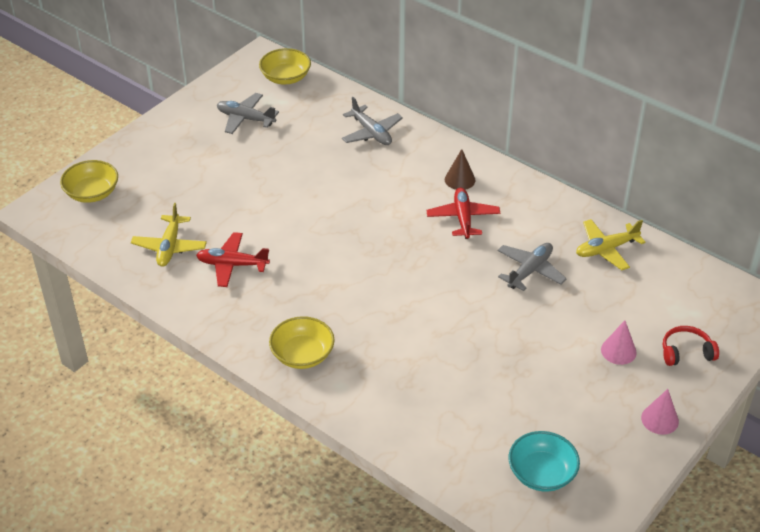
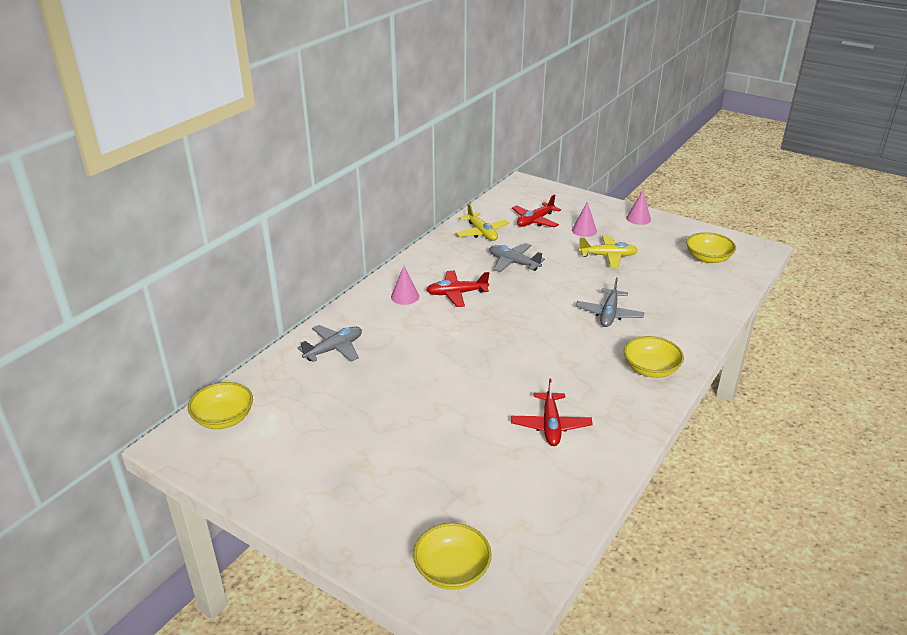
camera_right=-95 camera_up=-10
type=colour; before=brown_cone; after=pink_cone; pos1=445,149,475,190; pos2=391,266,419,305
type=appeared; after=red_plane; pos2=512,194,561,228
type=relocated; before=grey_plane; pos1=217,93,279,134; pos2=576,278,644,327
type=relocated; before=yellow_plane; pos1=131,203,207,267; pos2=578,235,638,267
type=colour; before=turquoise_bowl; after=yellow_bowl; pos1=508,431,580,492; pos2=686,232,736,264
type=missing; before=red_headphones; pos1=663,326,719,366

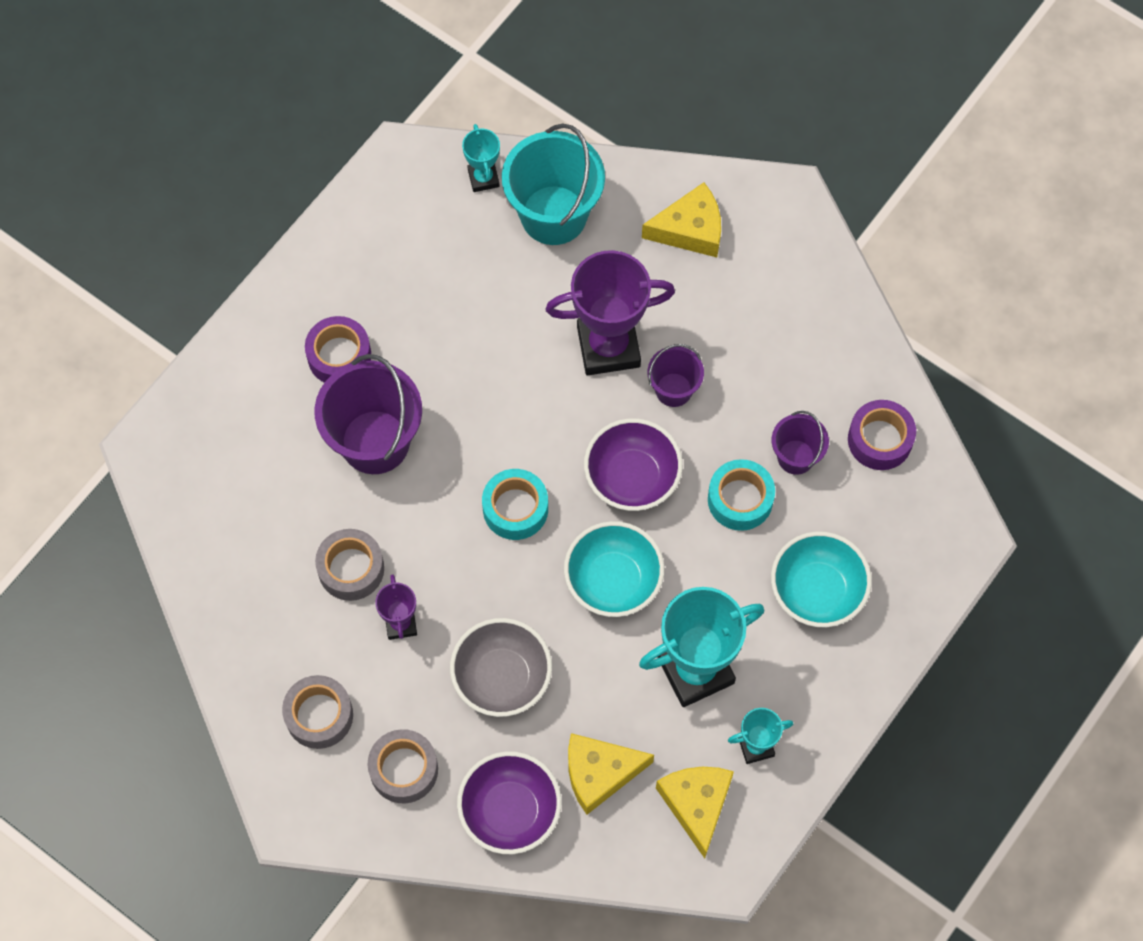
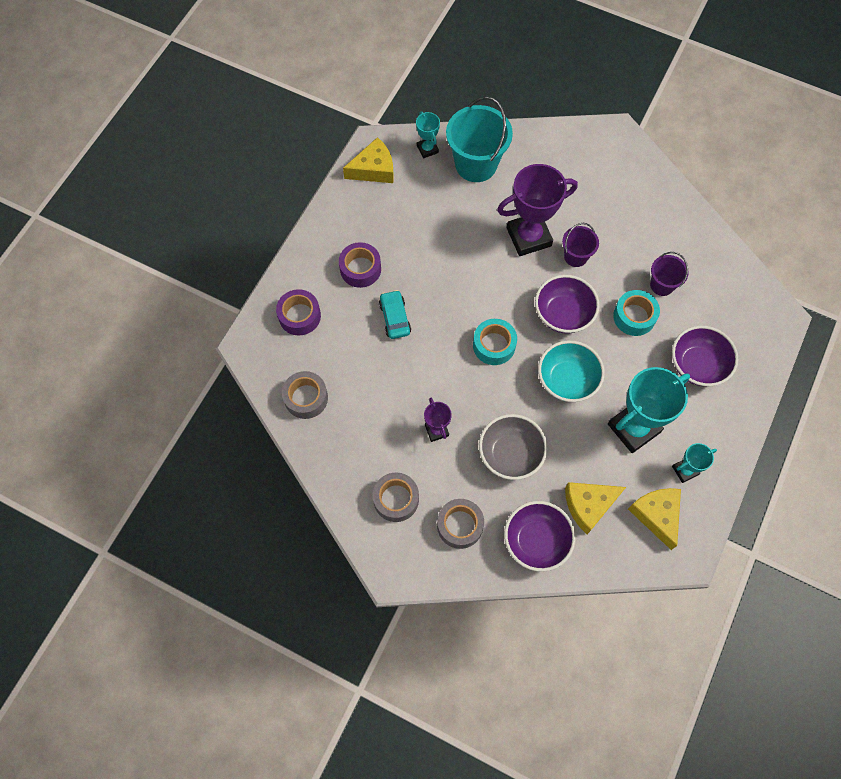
camera_right=-10 camera_up=0
type=relocated; before=purple_tape; pos1=848,400,916,470; pos2=276,289,321,336
type=relocated; before=grey_tape; pos1=315,529,384,601; pos2=282,371,328,419
type=relocated; before=yellow_cheese; pos1=642,182,721,257; pos2=343,137,394,183
type=exchanged; before=purple_bucket; after=turquoise_car; pos1=315,354,422,474; pos2=379,290,411,339
type=colour; before=turquoise_bowl; after=purple_bowl; pos1=771,531,872,627; pos2=672,326,739,387

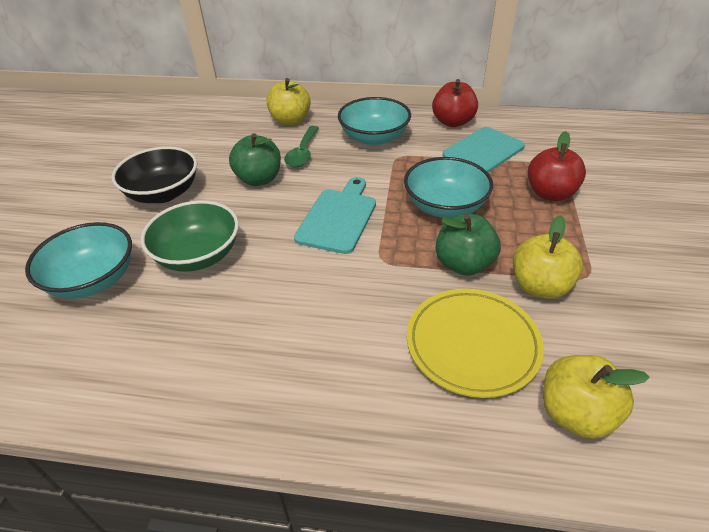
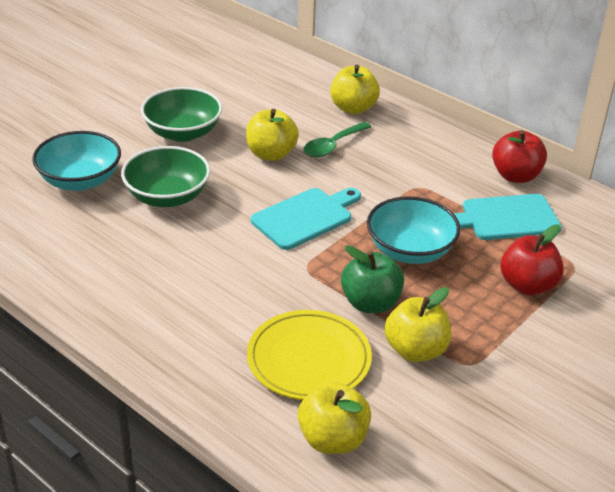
camera_right=30 camera_up=-5
type=colour; before=black_bowl; after=green_bowl; pos1=111,146,197,203; pos2=141,87,222,142
type=colour; before=green_apple; after=yellow_apple; pos1=229,133,281,186; pos2=246,109,299,161
type=missing; before=turquoise_bowl; pos1=338,97,411,146

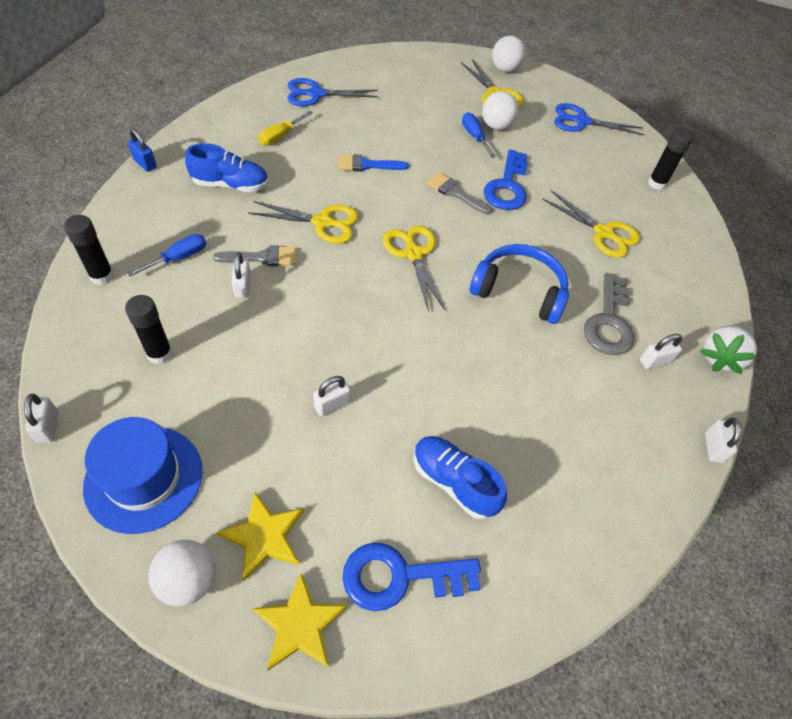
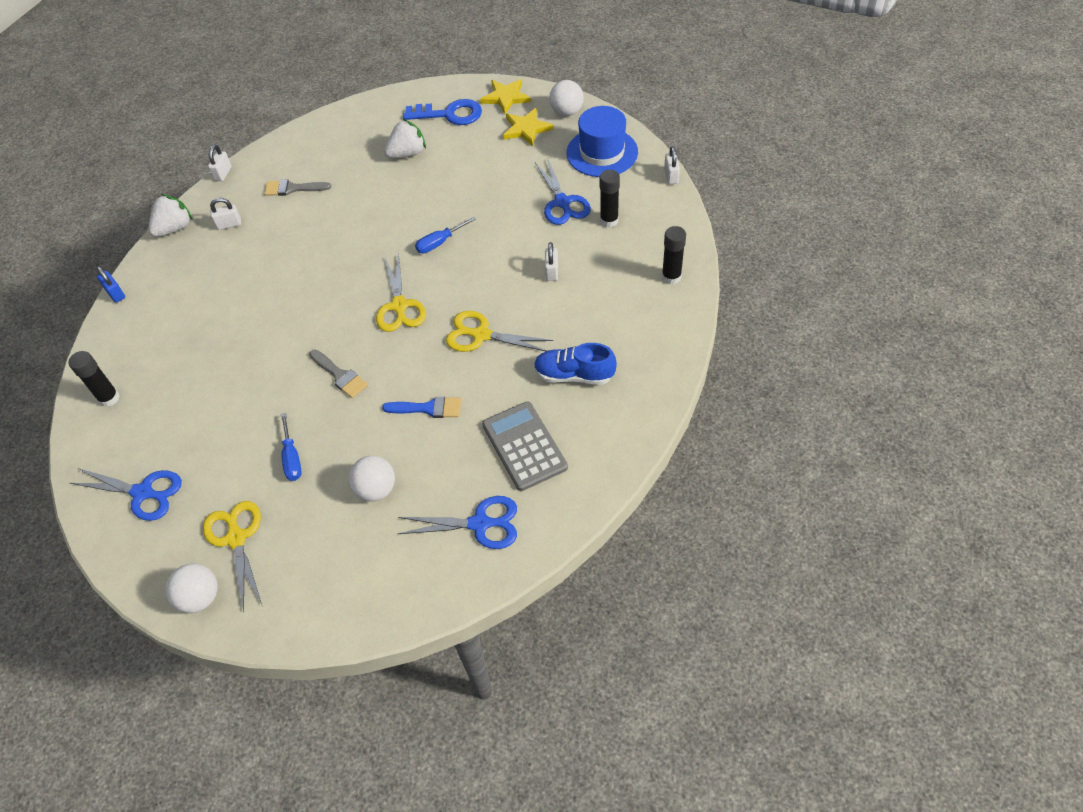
camera_right=-165 camera_up=0
type=relocated; before=blue_padlock; pos1=128,129,157,172; pos2=96,266,125,303
type=relocated; before=grey_brush; pos1=213,246,296,266; pos2=265,179,331,196
type=relocated; before=white_ball; pos1=482,91,519,130; pos2=348,456,395,502
type=exchanged; before=blue_shoe; after=white_strawberry; pos1=414,436,507,519; pos2=384,119,426,158
type=relocated; before=blue_screwdriver; pos1=127,234,206,277; pos2=415,217,476,253
type=exchanged; before=yellow_screwdriver; after=grey_calculator; pos1=258,111,313,145; pos2=482,401,568,491
type=appeared; after=blue_scissors; pos2=535,158,591,225
type=missing; before=white_padlock; pos1=313,376,350,416
type=missing; before=blue_headphones; pos1=470,244,569,324
type=missing; before=blue_key; pos1=484,150,528,210
type=missing; before=yellow_scissors; pos1=542,191,640,258
type=missing; before=grey_key; pos1=584,273,634,355

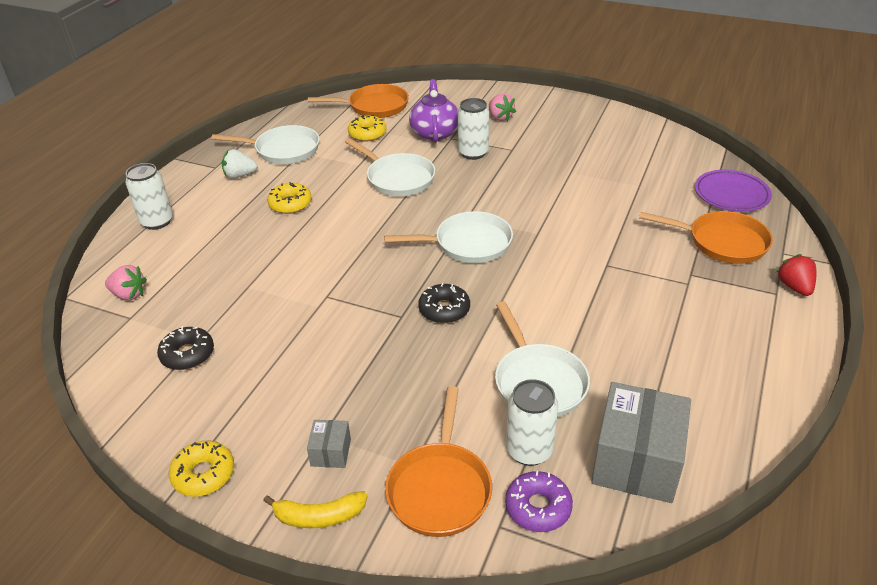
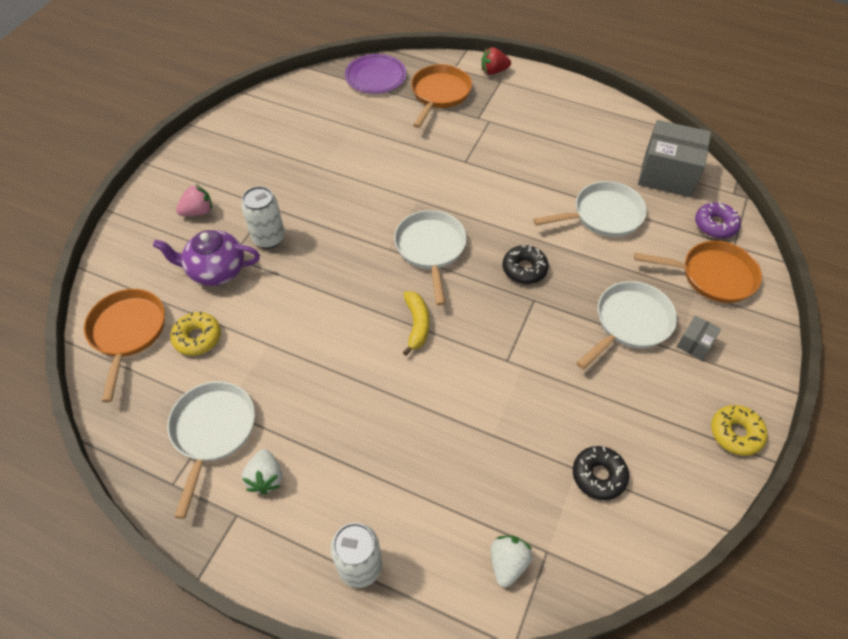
camera_right=-90 camera_up=15
type=relocated; before=yellow_banana; pos1=263,491,367,528; pos2=403,291,429,356
type=colour; before=pink_strawberry; after=white_strawberry; pos1=105,265,147,300; pos2=491,536,532,588
type=relocated; before=white_pan; pos1=345,138,435,196; pos2=576,281,677,369
type=spun; before=grey_box; pos1=307,420,351,468; pos2=677,315,721,360; turn=-60
type=missing; before=yellow_donut; pos1=267,182,312,214
type=missing; before=white_can; pos1=506,379,558,466

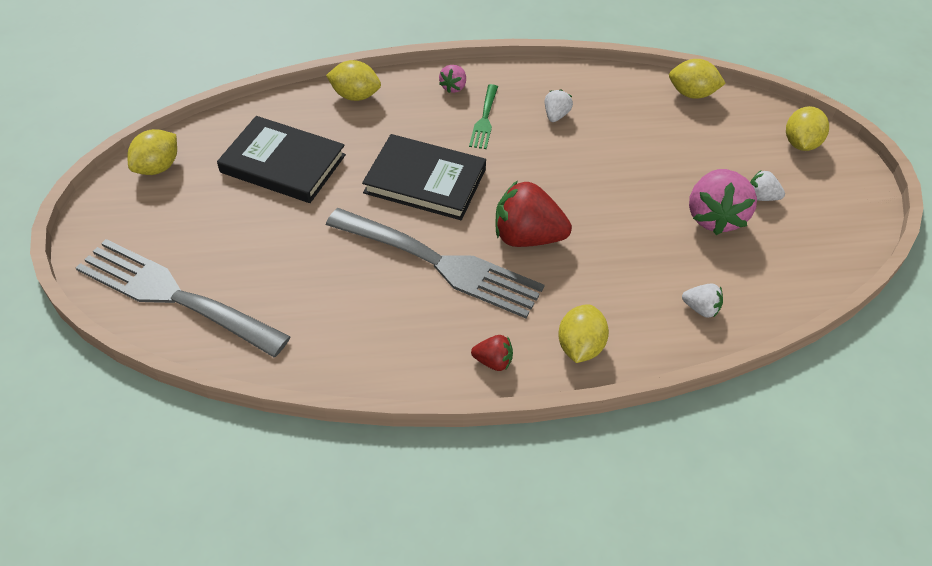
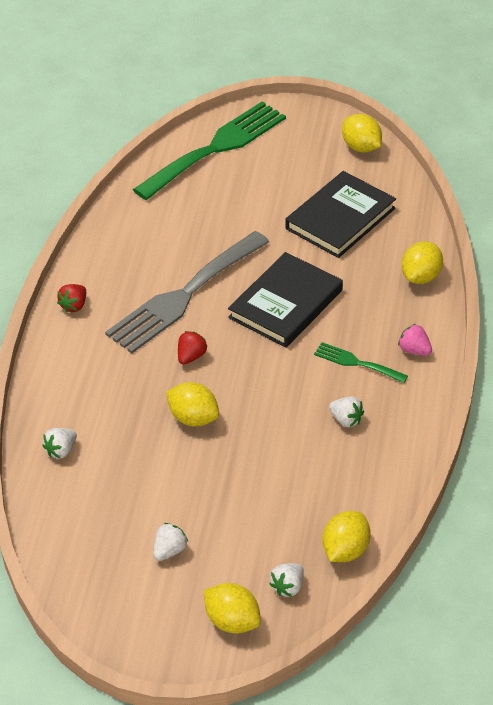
camera_right=110 camera_up=-5
type=colour; before=grey_fork; after=green_fork; pos1=76,239,290,357; pos2=133,101,286,200
type=relocated; before=yellow_lemon; pos1=558,304,609,363; pos2=166,382,219,427
type=size; before=red_strawberry; pos1=496,180,572,247; pos2=178,331,208,365; scale=0.49
type=appeared; after=white_strawberry; pos2=269,563,304,597
type=missing; before=pink_strawberry; pos1=689,169,757,235

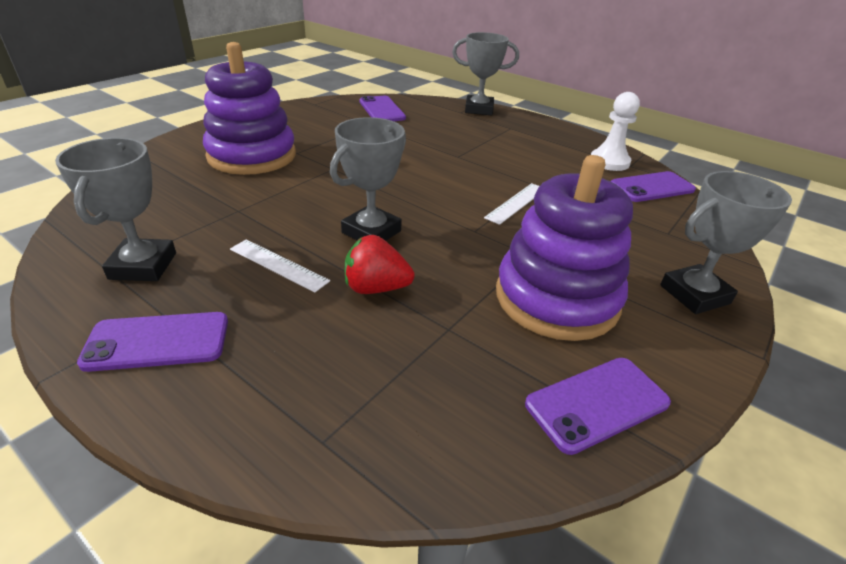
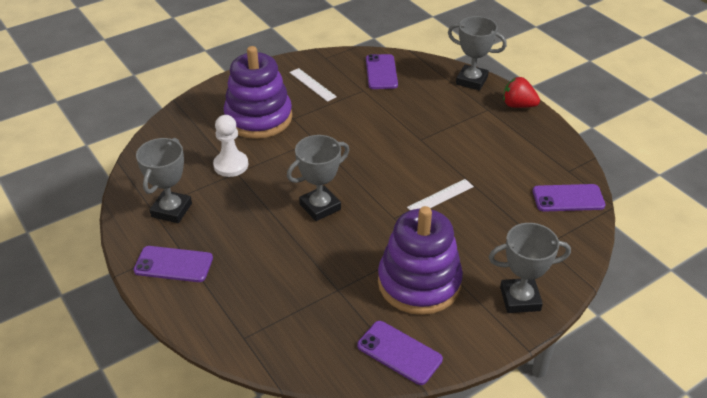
camera_right=20 camera_up=5
type=relocated; before=white_pawn; pos1=591,92,640,171; pos2=213,115,248,177
type=relocated; before=white_ruler; pos1=230,239,330,293; pos2=289,68,337,102
type=spun; before=purple_phone; pos1=525,358,671,455; pos2=357,321,443,385; turn=45
type=relocated; before=red_strawberry; pos1=345,235,415,294; pos2=503,77,540,108

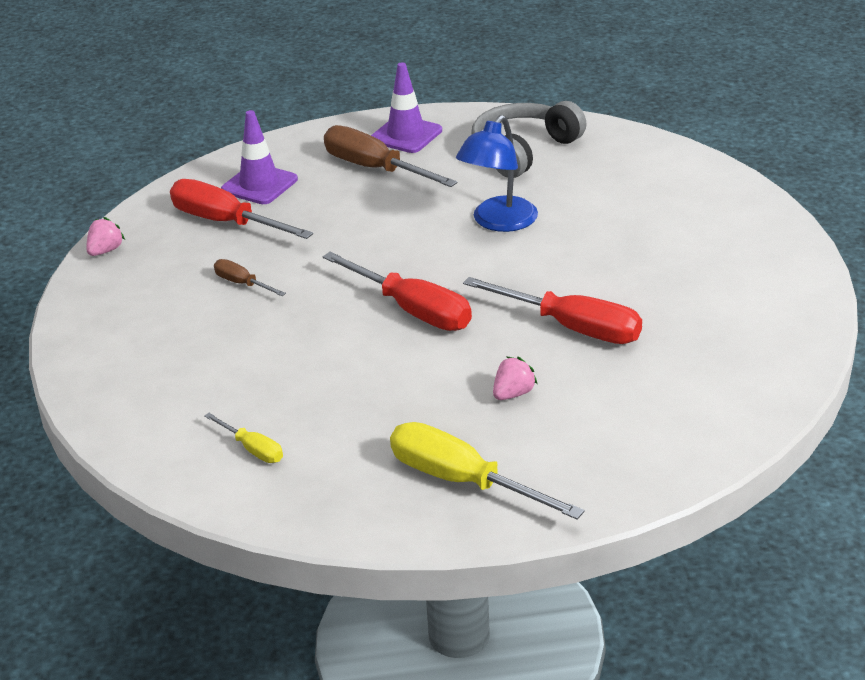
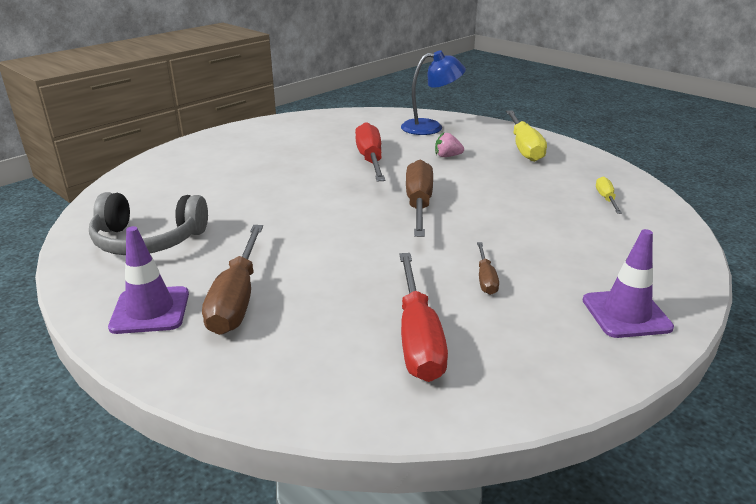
camera_right=-130 camera_up=-5
type=relocated; before=blue_lamp; pos1=456,115,538,232; pos2=401,50,466,135
type=colour; before=red_screwdriver; after=brown_screwdriver; pos1=323,252,472,331; pos2=406,160,433,237
type=relocated; before=purple_traffic_cone; pos1=221,110,298,204; pos2=583,229,674,338
type=missing; before=pink_strawberry; pos1=86,217,125,256

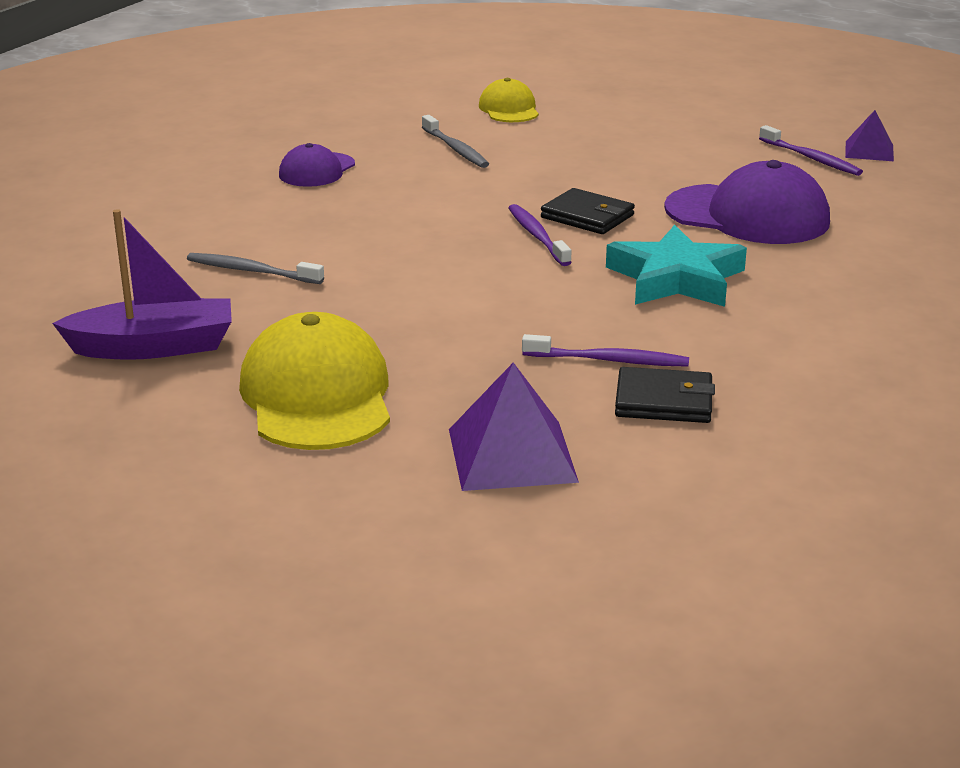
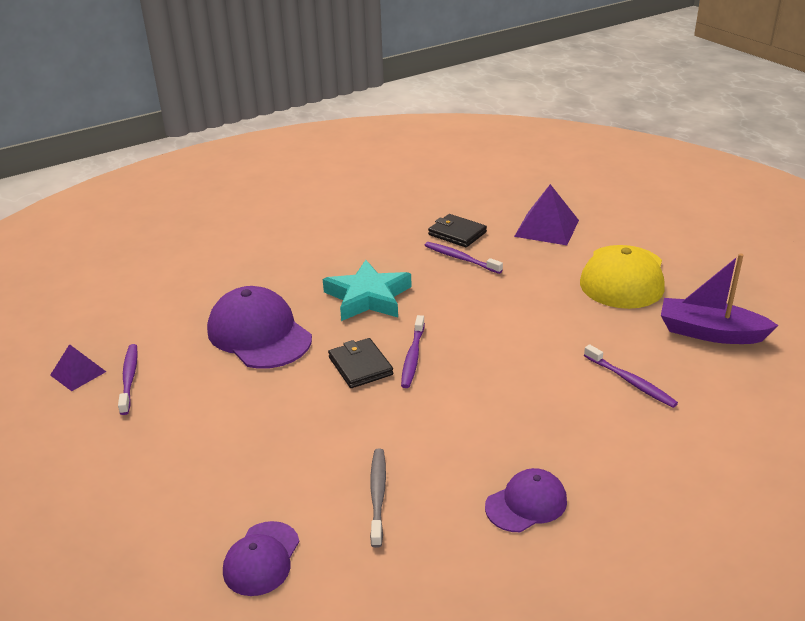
camera_right=-150 camera_up=5
type=colour; before=yellow_cap; after=purple_cap; pos1=479,78,539,122; pos2=223,521,299,596
type=colour; before=grey_toothbrush; after=purple_toothbrush; pos1=187,253,324,284; pos2=584,344,678,408

